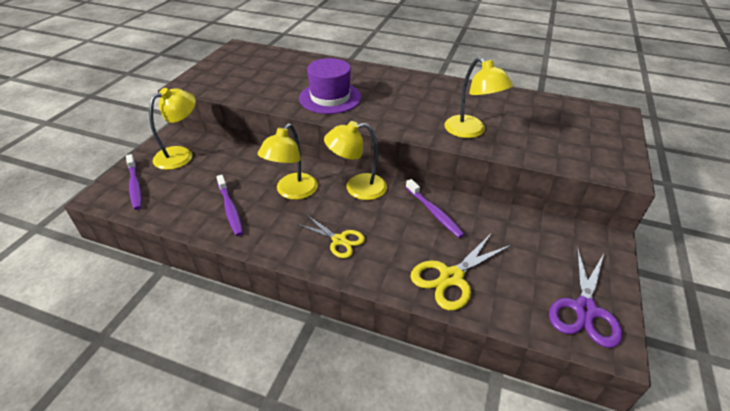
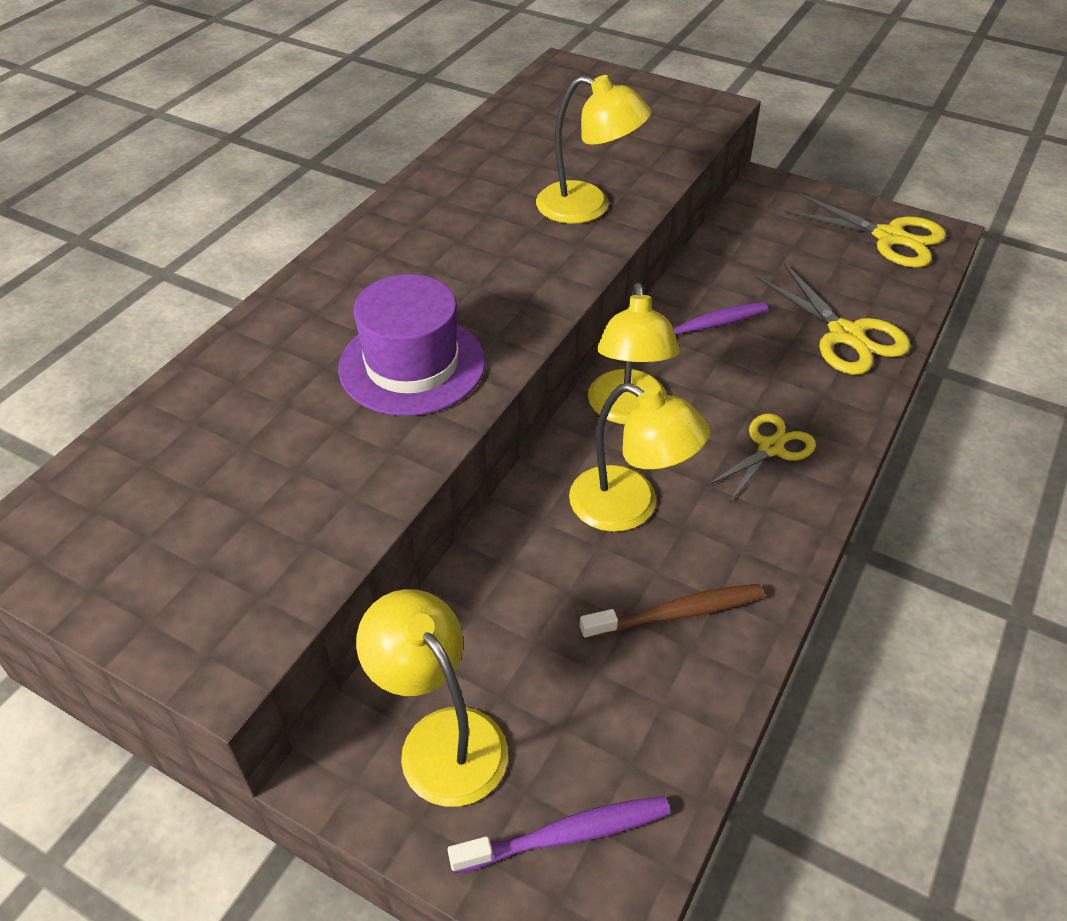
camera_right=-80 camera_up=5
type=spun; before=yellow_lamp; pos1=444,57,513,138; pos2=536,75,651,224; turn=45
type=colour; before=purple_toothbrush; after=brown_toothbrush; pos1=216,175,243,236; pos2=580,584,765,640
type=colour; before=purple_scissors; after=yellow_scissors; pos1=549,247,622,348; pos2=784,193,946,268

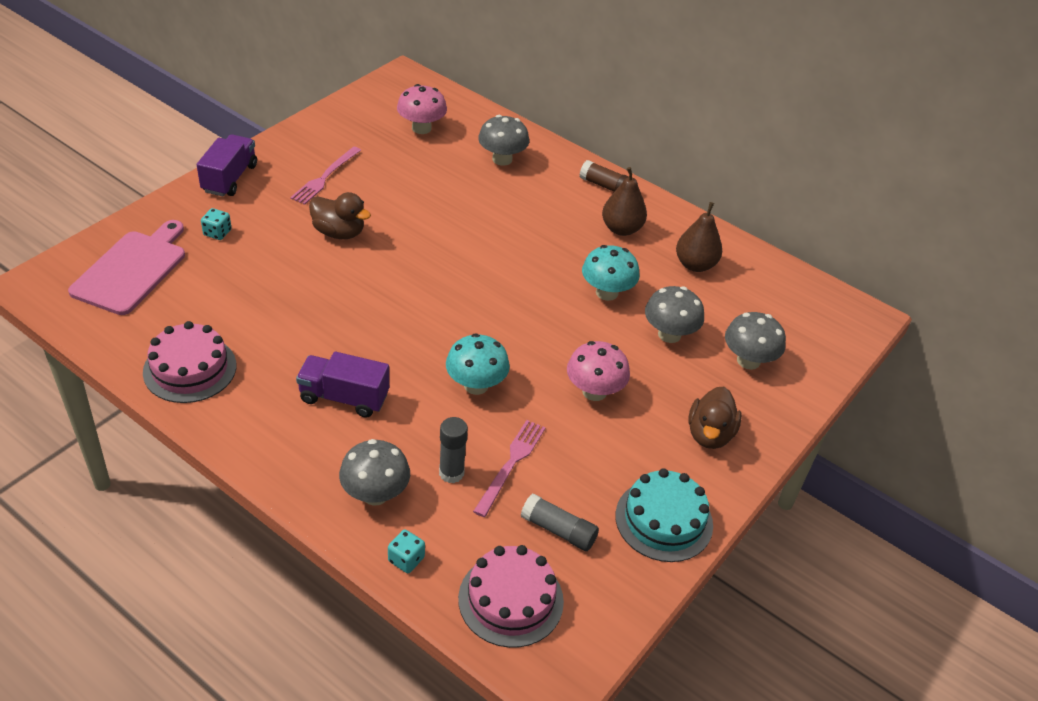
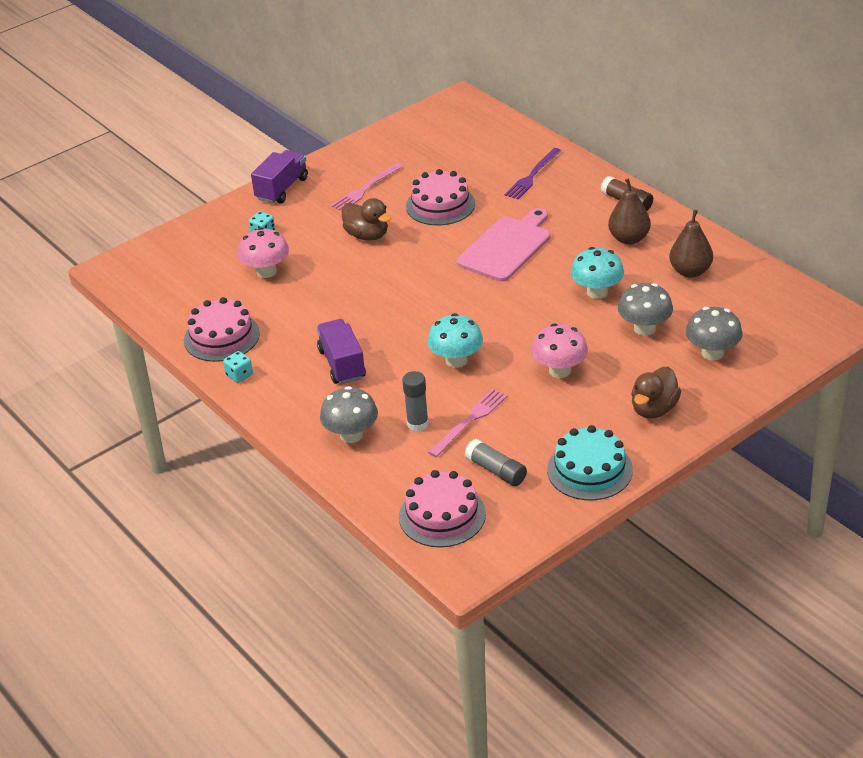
camera_right=20 camera_up=-5
type=relocated; before=turquoise_dice; pos1=388,529,425,573; pos2=223,351,253,383
type=relocated; before=pink_mushroom; pos1=397,84,447,134; pos2=238,227,289,278
type=spun; before=purple_truck; pos1=296,352,389,418; pos2=317,319,366,384; turn=45
type=appeared; after=pink_cake; pos2=406,169,475,226
type=relocated; before=pink_cutting_board; pos1=68,220,185,315; pos2=457,208,551,282
type=exchanged; before=grey_mushroom; after=purple_fork; pos1=478,115,529,166; pos2=505,148,562,199

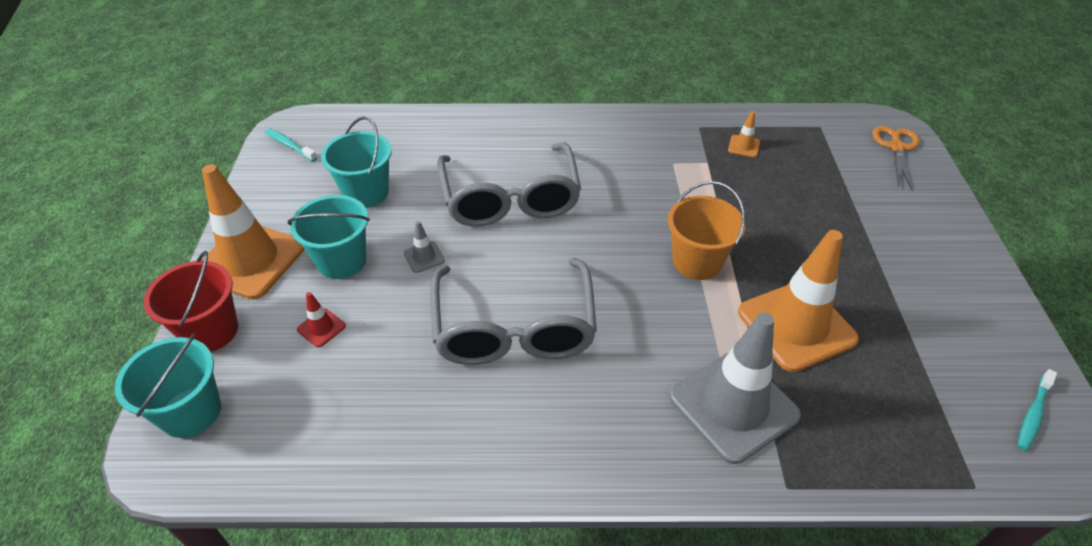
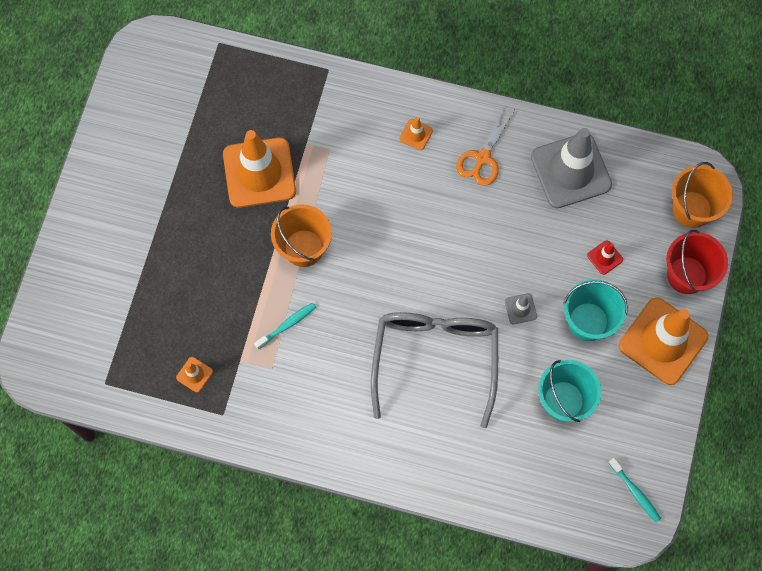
camera_right=-165 camera_up=25
type=relocated; before=turquoise_toothbrush; pos1=1018,369,1057,451; pos2=254,302,316,349
type=appeared; after=orange_traffic_cone; pos2=399,117,433,150
type=relocated; before=orange_scissors; pos1=872,126,920,190; pos2=456,105,514,186
type=relocated; before=grey_traffic_cone; pos1=670,312,801,464; pos2=531,128,612,208
type=colour; before=turquoise_bucket; after=orange_bucket; pos1=115,334,221,438; pos2=672,162,733,228
type=missing; before=grey_glasses; pos1=430,258,597,365

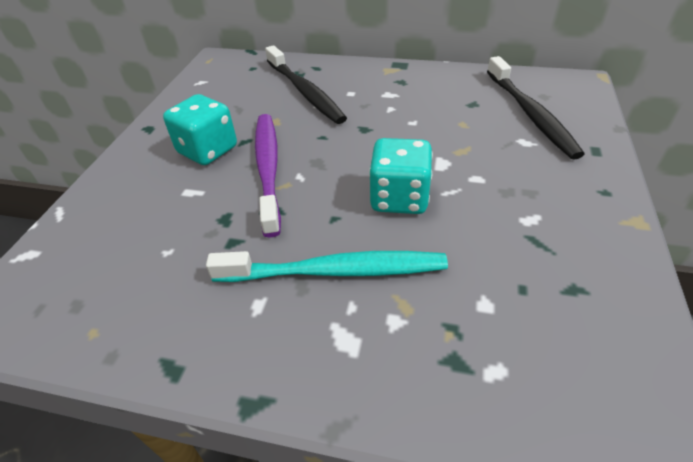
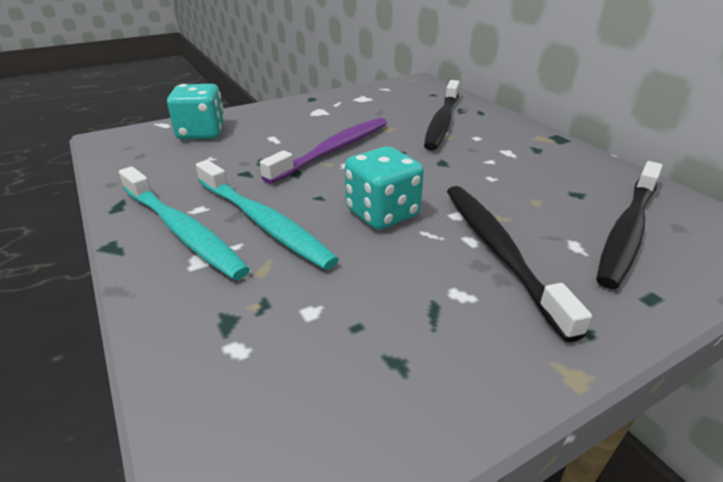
camera_right=45 camera_up=-10
type=appeared; after=turquoise_toothbrush; pos2=119,166,250,280
type=relocated; before=turquoise_dice; pos1=163,94,237,165; pos2=167,84,225,140
type=appeared; after=black_toothbrush; pos2=447,186,592,342

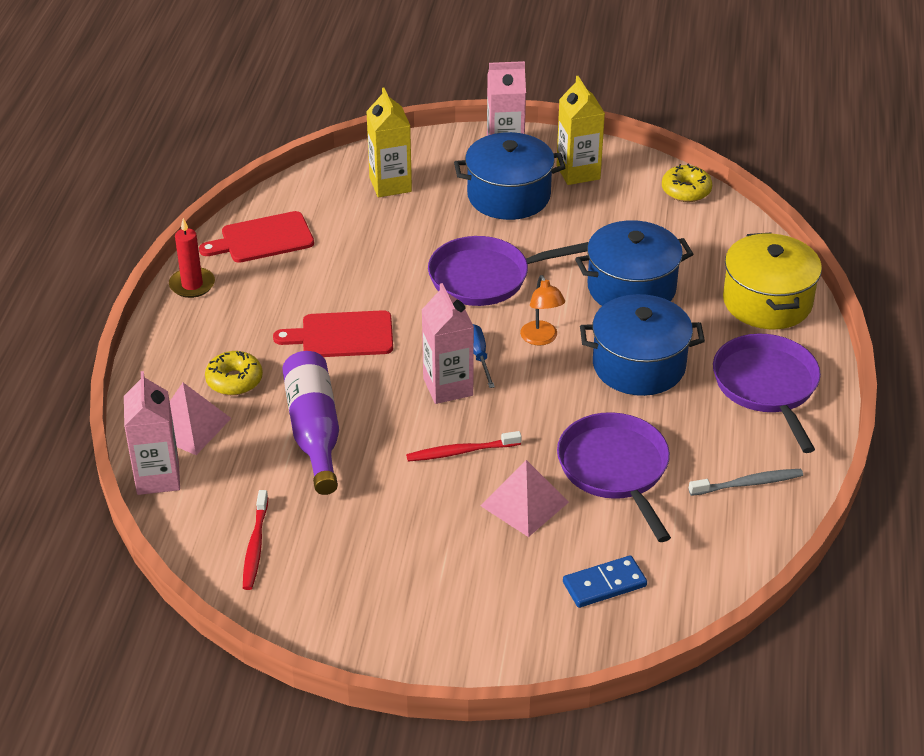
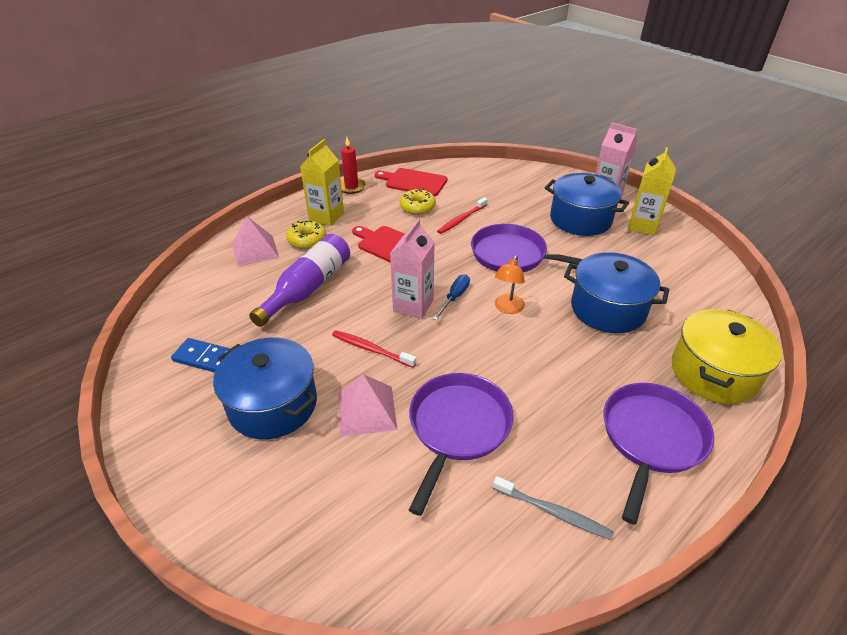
camera_right=40 camera_up=0
type=relocated; before=blue_domino; pos1=563,555,647,608; pos2=171,338,231,373
type=relocated; before=blue_pot; pos1=580,294,705,396; pos2=213,337,317,440
type=relocated; before=yellow_carton; pos1=366,87,412,197; pos2=300,139,344,226
type=relocated; before=yellow_donut; pos1=662,164,712,202; pos2=400,189,436,215
type=relocated; before=red_toothbrush; pos1=243,490,268,590; pos2=437,197,488,234
type=missing; before=pink_carton; pos1=124,371,180,495

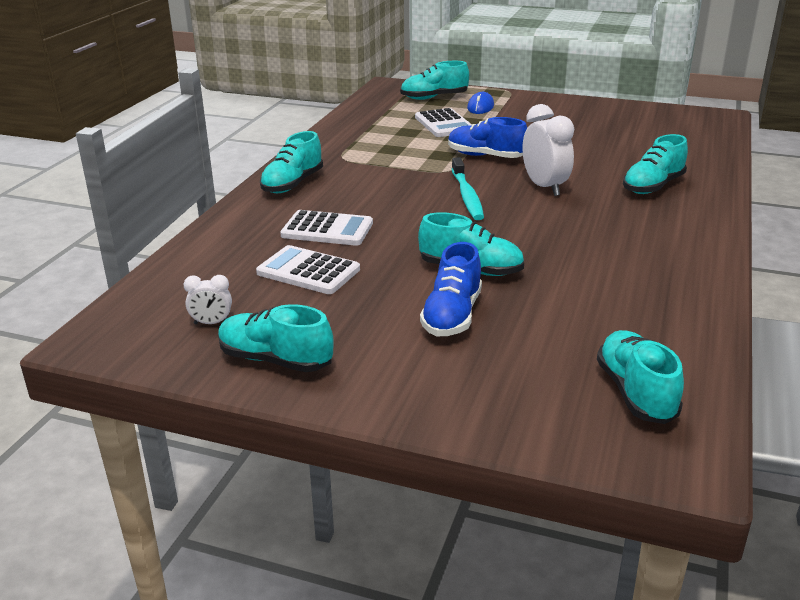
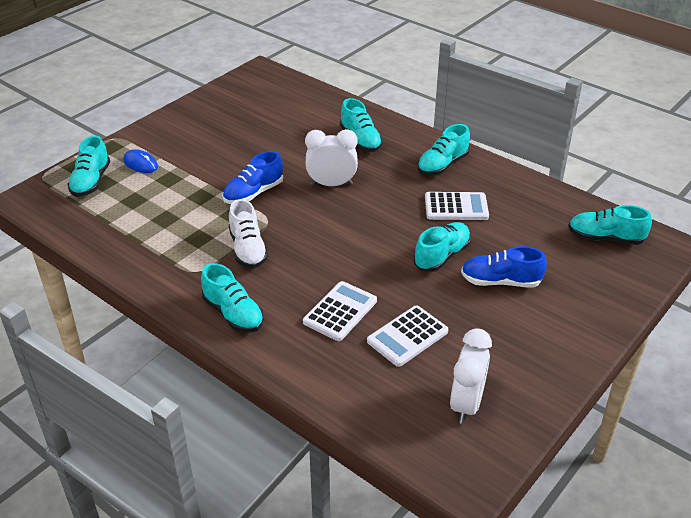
camera_right=-70 camera_up=10
type=appeared; after=white_shoe; pos2=229,199,268,269
type=relocated; before=turquoise_shoe; pos1=218,304,334,372; pos2=417,124,470,175
type=relocated; before=white_calculator; pos1=415,108,472,137; pos2=425,192,489,220
type=size; before=white_clock; pos1=184,275,232,324; pos2=450,328,492,424; scale=1.94
type=spun; before=blue_shoe; pos1=420,242,482,336; pos2=461,246,547,288; turn=150
type=missing; before=turquoise_toothbrush; pos1=452,157,484,220

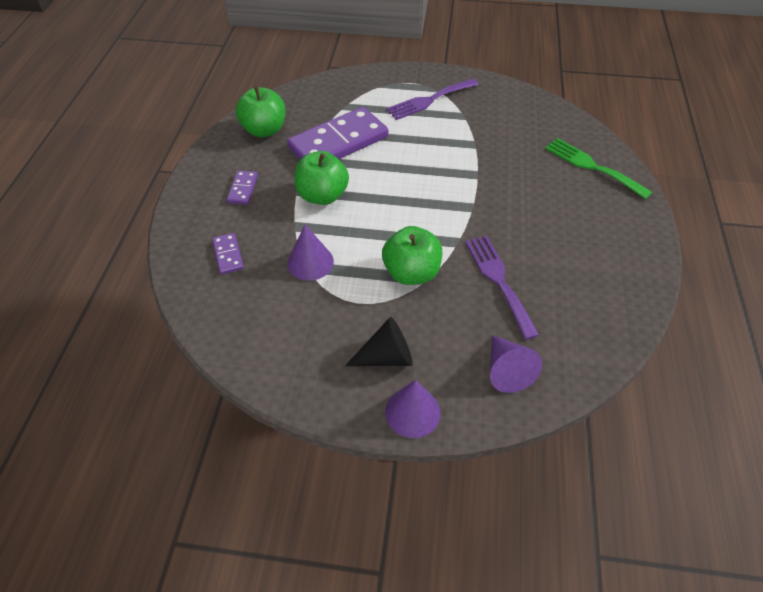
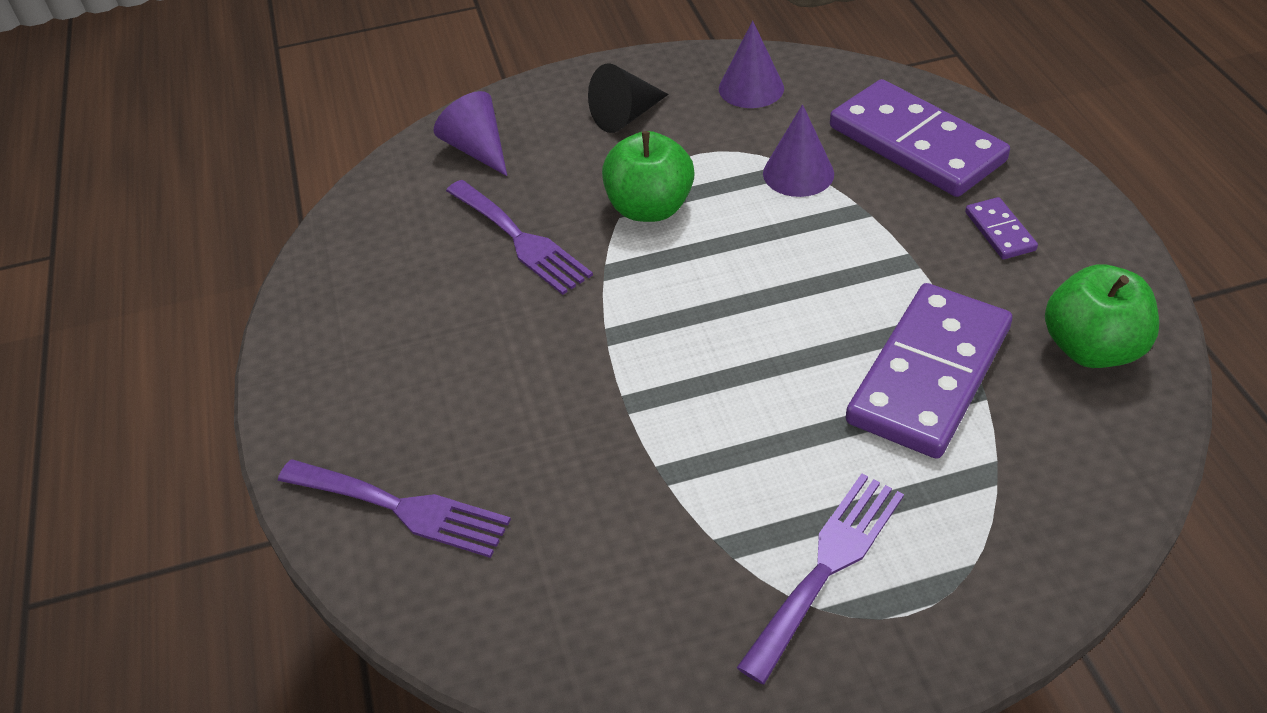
camera_right=160 camera_up=-5
type=colour; before=green_fork; after=purple_fork; pos1=545,138,652,199; pos2=278,459,511,558
type=relocated; before=purple_cone; pos1=385,380,441,438; pos2=719,21,784,108
type=size; before=purple_domino; pos1=212,233,244,274; pos2=830,79,1010,197; scale=2.3
type=missing; before=green_apple; pos1=294,151,349,205

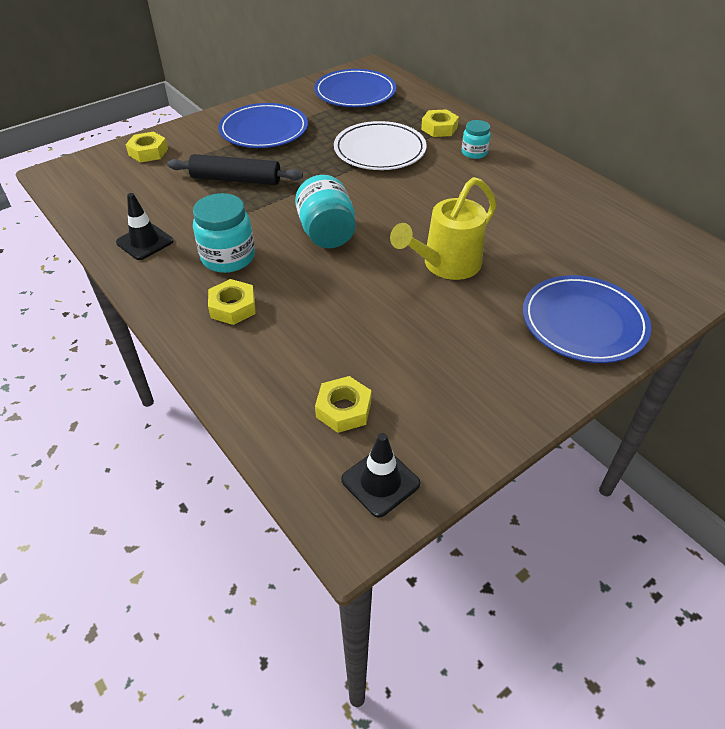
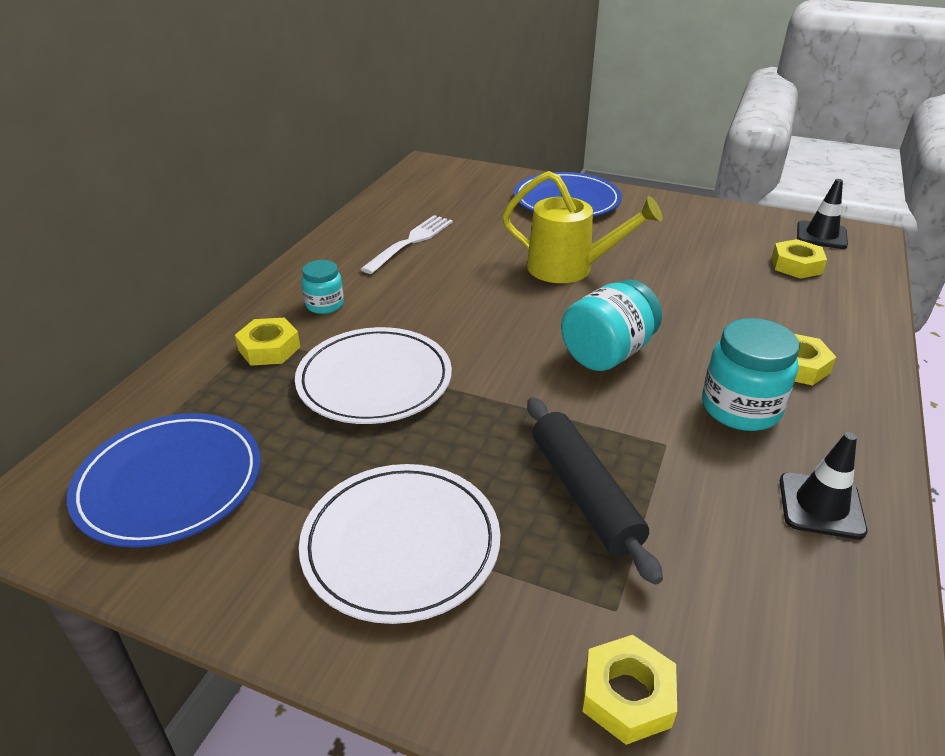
camera_right=-120 camera_up=-10
type=colour; before=blue_plate; after=white_plate; pos1=218,103,308,148; pos2=299,464,500,624
type=appeared; after=white_fork; pos2=361,215,453,274

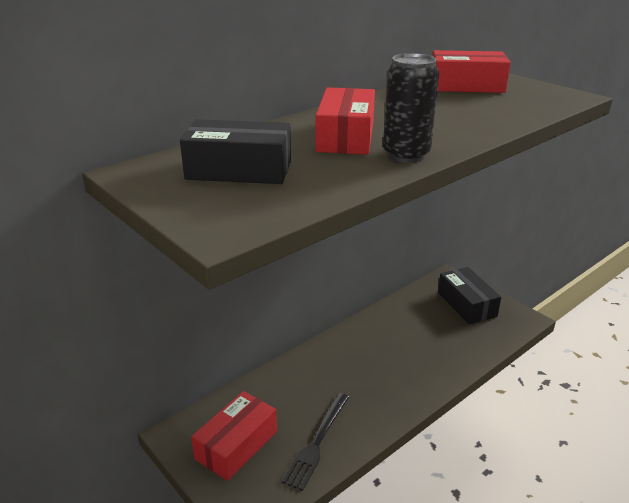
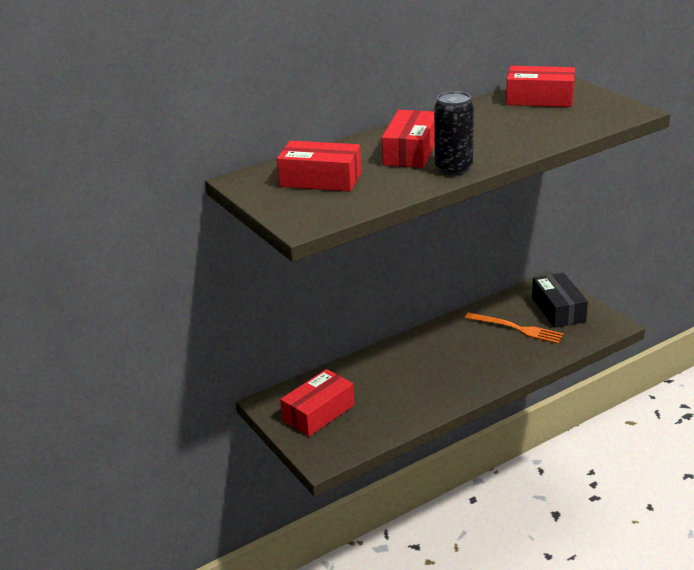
camera_right=10 camera_up=0
type=colour; before=black_box; after=red_box; pos1=180,119,291,184; pos2=277,141,361,192
type=appeared; after=orange_fork; pos2=465,313,564,344
type=missing; before=black_fork; pos1=282,393,349,491

